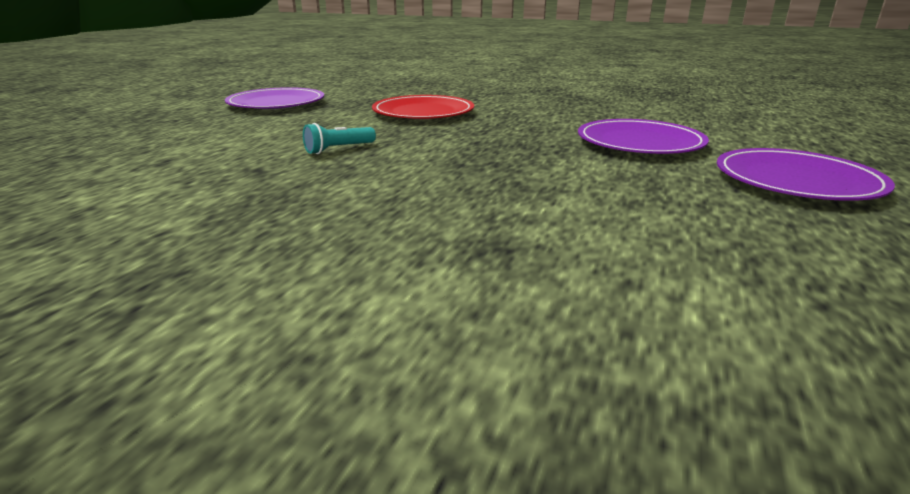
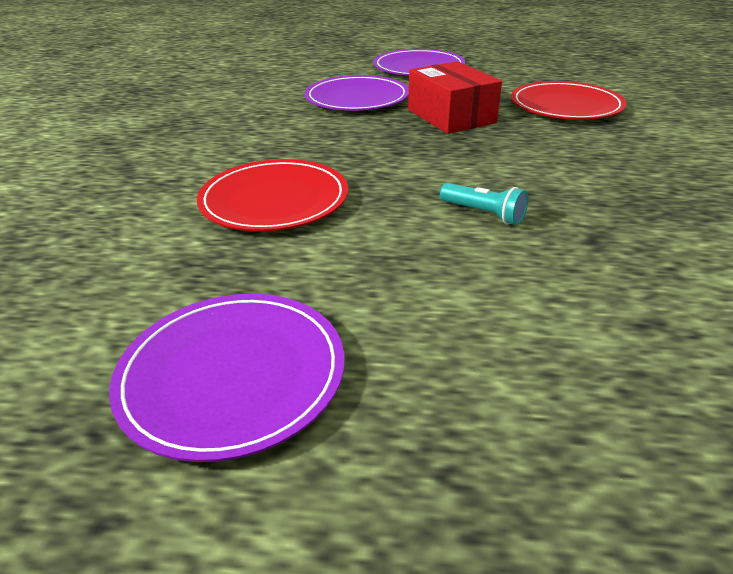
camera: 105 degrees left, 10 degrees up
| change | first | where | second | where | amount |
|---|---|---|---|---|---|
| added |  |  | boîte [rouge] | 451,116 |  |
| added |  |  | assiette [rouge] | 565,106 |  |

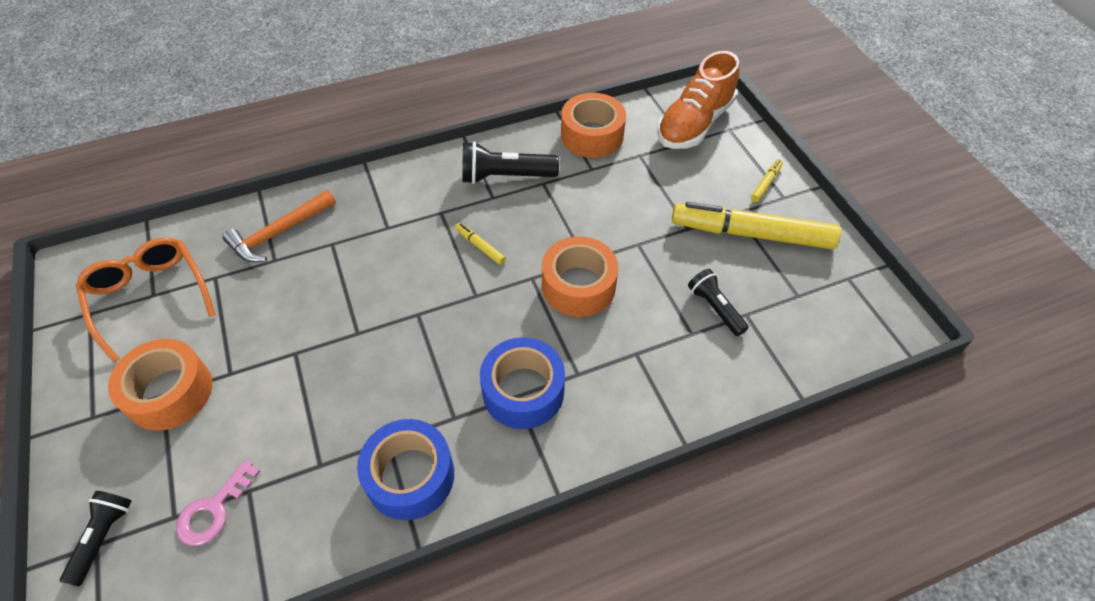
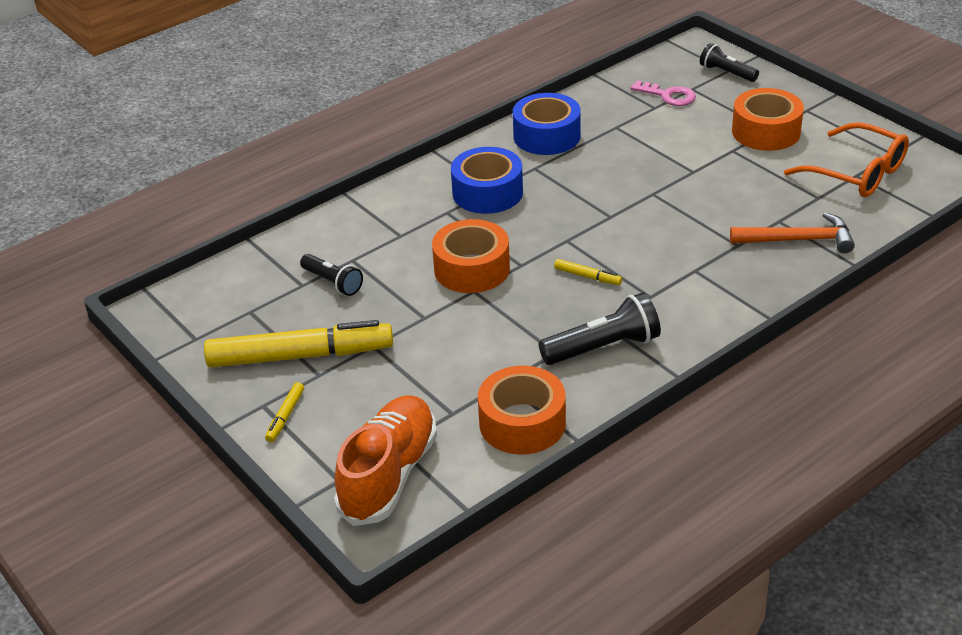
camera: 165 degrees right, 15 degrees down
| change | first | where | second | where | amount |
|---|---|---|---|---|---|
| turned | clé [rose] | 213,510 |  | 669,96 | 105 degrees clockwise |
| turned | lampe de poche [noir] | 103,537 |  | 726,73 | 135 degrees clockwise |
| turned | marteau [orange] | 278,233 |  | 798,240 | 60 degrees clockwise |

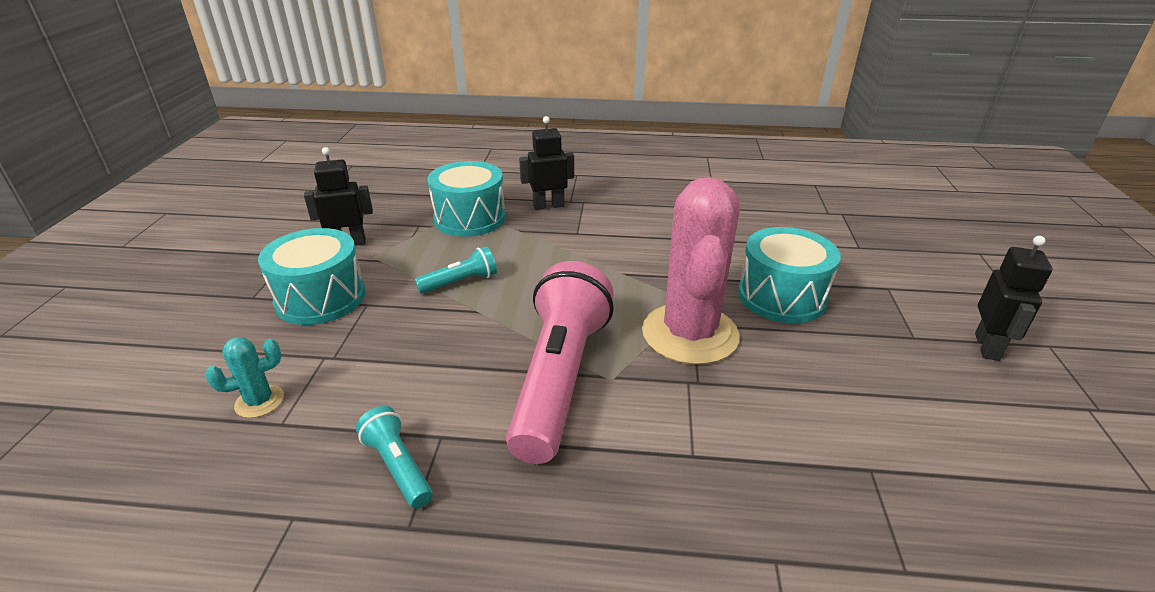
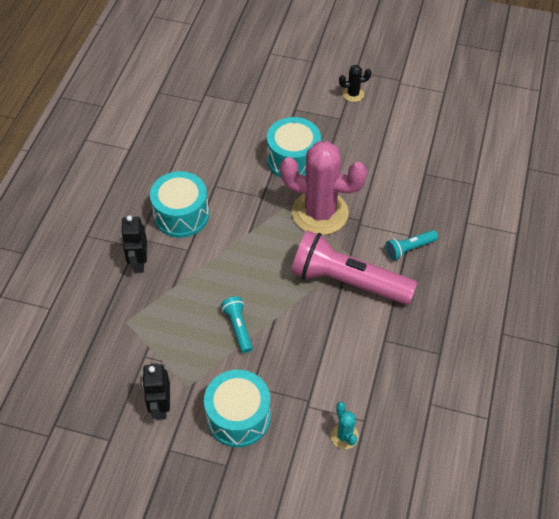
camera: 80 degrees left, 20 degrees up
| change | first | where | second | where | amount |
|---|---|---|---|---|---|
| moved | tambour [turquoise] | 469,218 |  | 181,215 |  |
| replaced | robot [noir] | 987,347 | cactus [noir] | 353,94 |  |
| moved | lampe de poche [turquoise] | 398,466 |  | 409,249 |  |

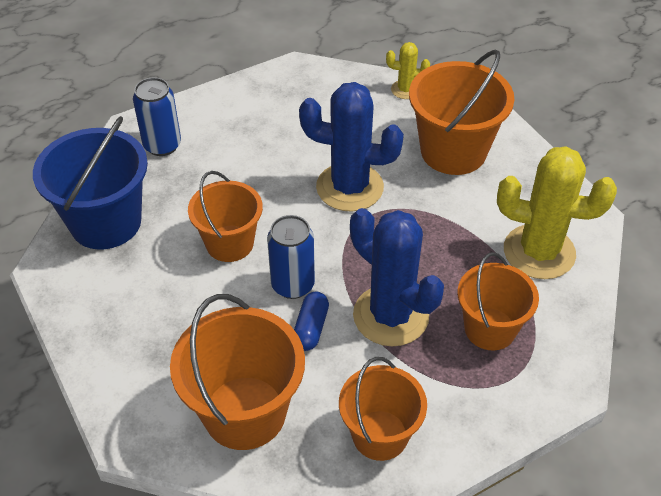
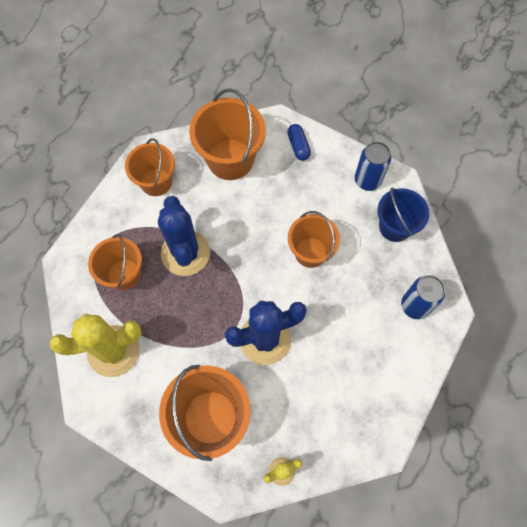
camera: 150 degrees right, 20 degrees up
| change | first | where | second | where | amount |
|---|---|---|---|---|---|
| turned | cactus [bleu] | 390,316 |  | 185,253 | 60 degrees clockwise |
| moved | gélule [bleu] | 311,328 |  | 298,146 |  |
| moved | canette [bleu] | 293,285 |  | 367,180 |  |
| resized | seau [bleu] | 106,222 |  | 395,227 | x0.66 |

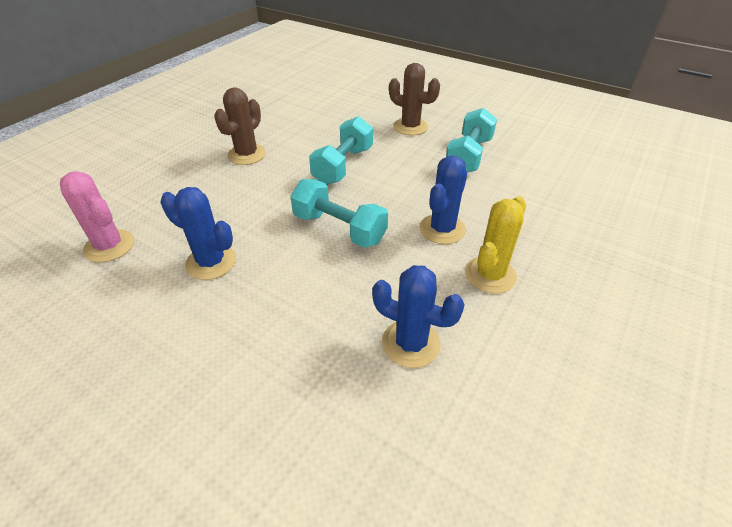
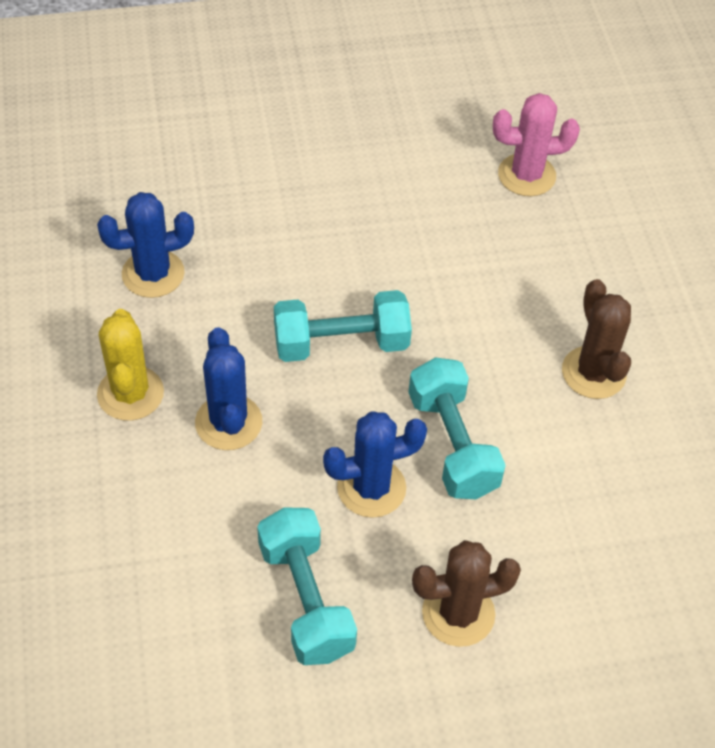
camera: 135 degrees right, 10 degrees up
| change | first | where | second | where | amount |
|---|---|---|---|---|---|
| moved | cactus [bleu] | 211,262 |  | 371,488 |  |

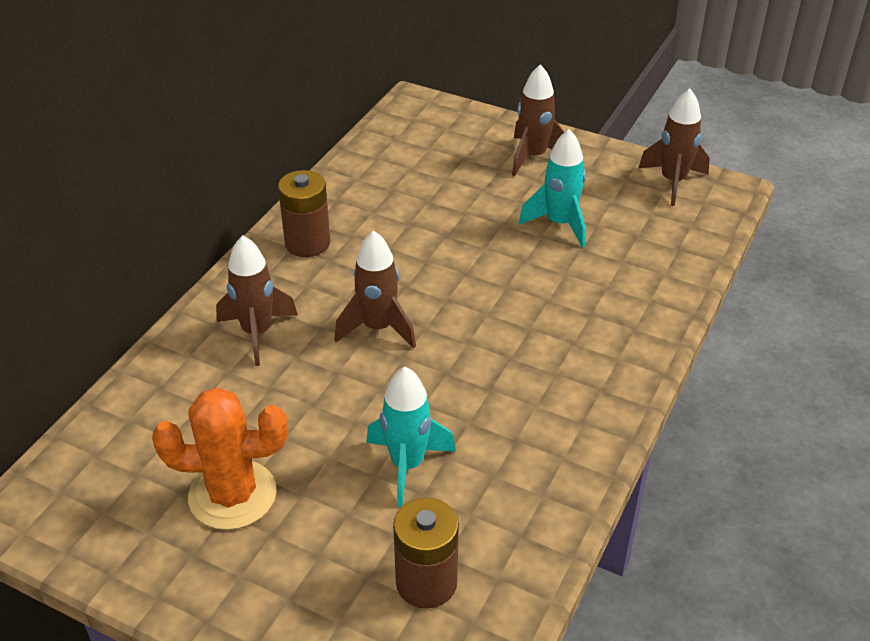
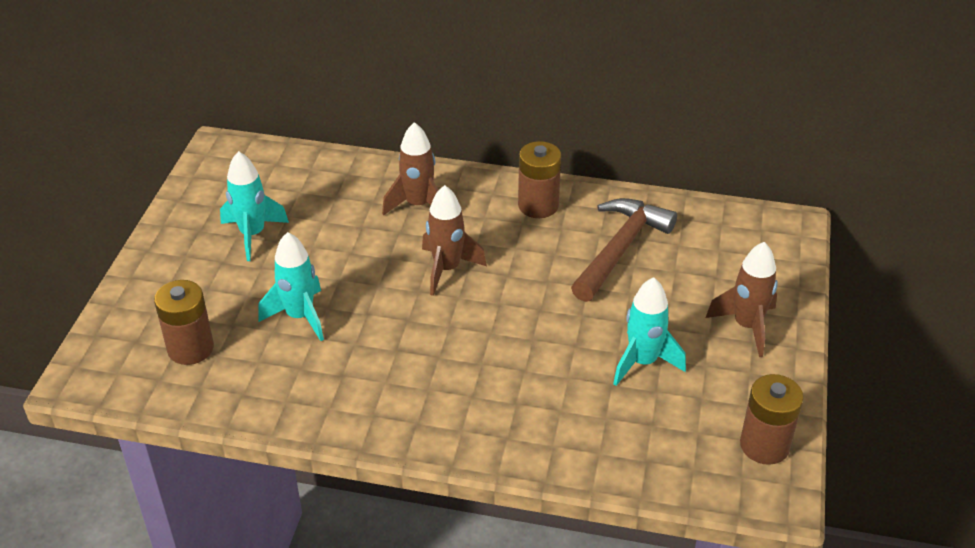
camera: 75 degrees right, 0 degrees up
| change | first | where | second | where | amount |
|---|---|---|---|---|---|
| replaced | cactus [orange] | 232,495 | fusée [turquoise] | 252,235 |  |
| added |  |  | marteau [marron] | 620,249 |  |
| replaced | fusée [marron] | 673,182 | pile [marron] | 764,445 |  |

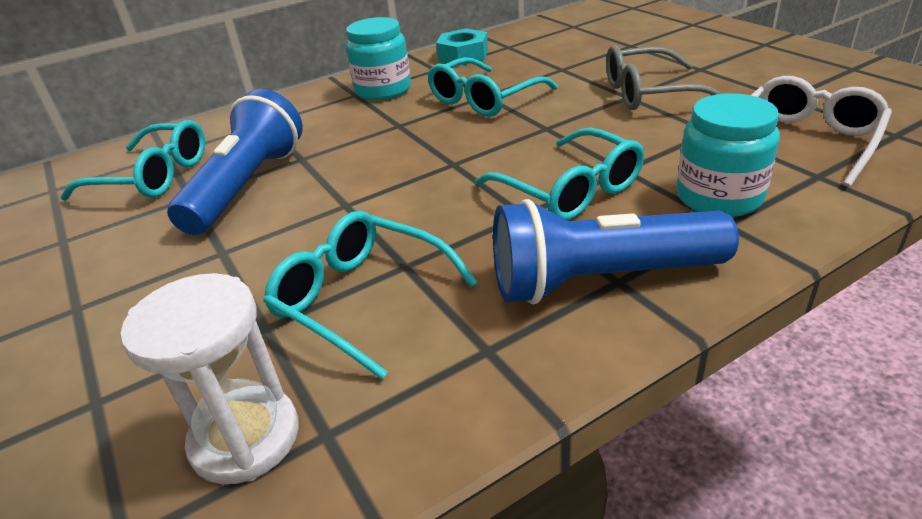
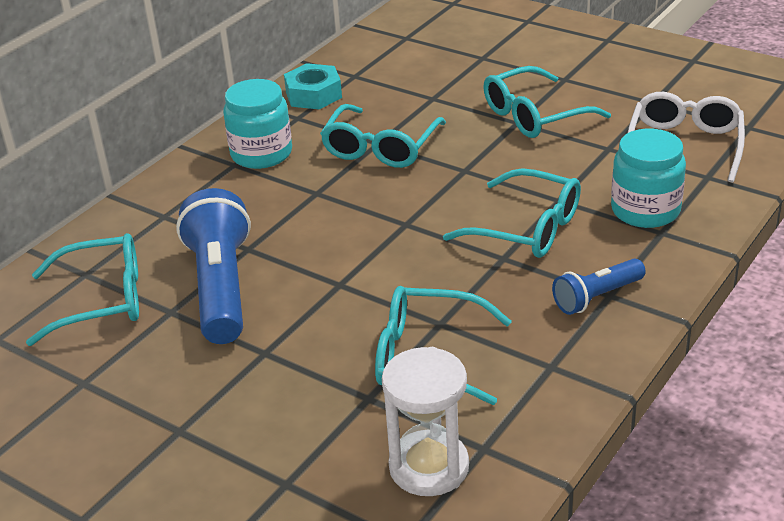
camera: 25 degrees left, 0 degrees up
| change | first | where | second | where | amount |
|---|---|---|---|---|---|
| recoloured | lunettes [gris] | 648,93 | lunettes [turquoise] | 534,116 |  |
| resized | lampe de poche [bleu] | 599,280 |  | 596,297 | x0.54 |

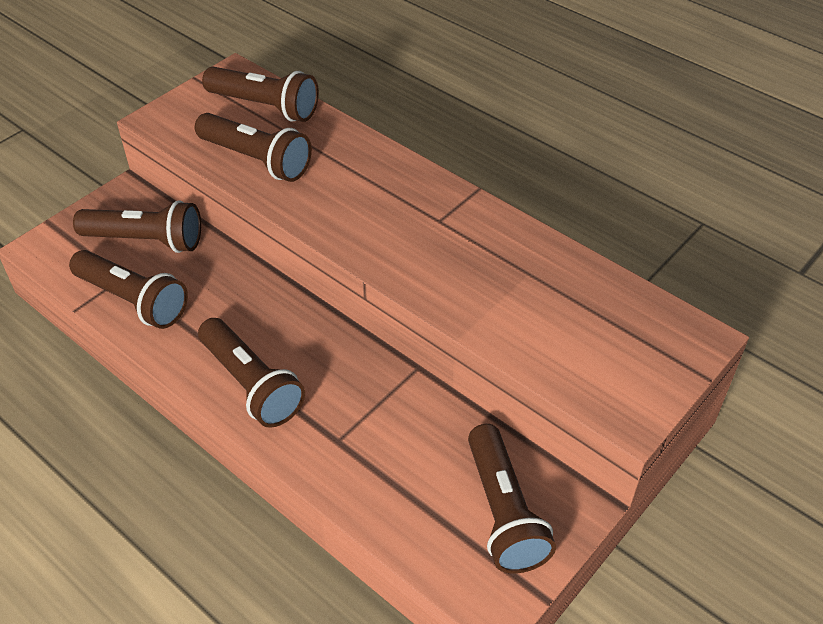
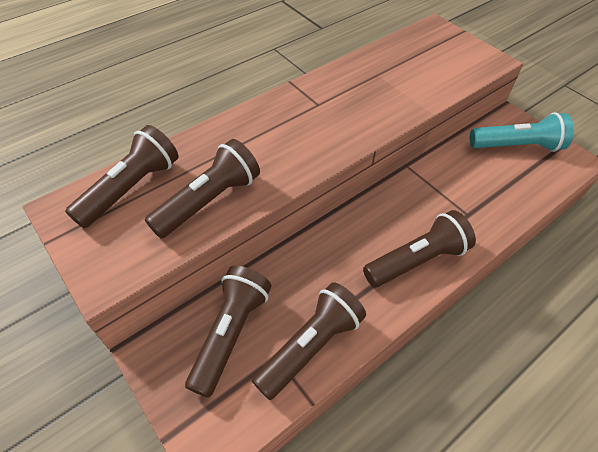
camera: 80 degrees left, 5 degrees up
| change | first | where | second | where | amount |
|---|---|---|---|---|---|
| recoloured | lampe de poche [marron] | 503,512 | lampe de poche [turquoise] | 517,146 |  |

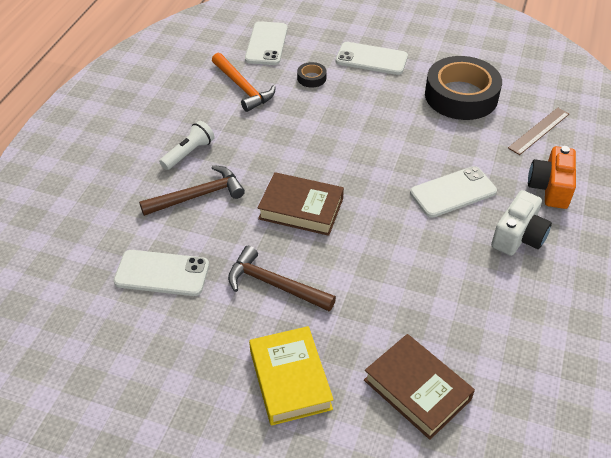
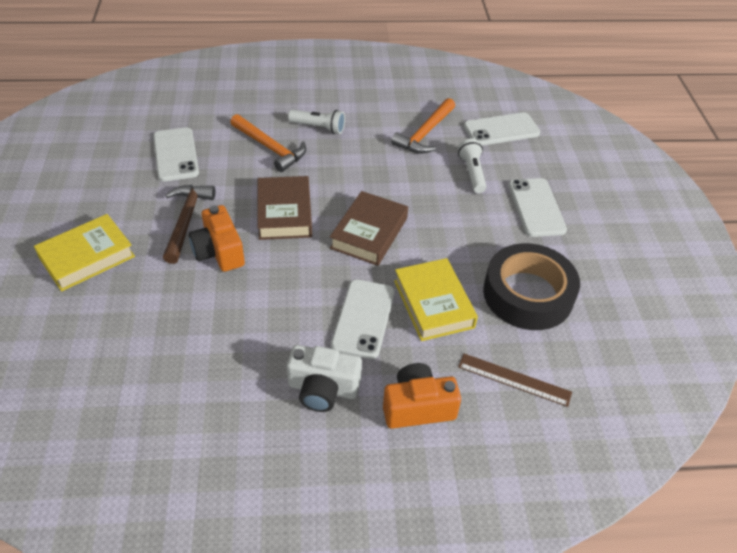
camera: 65 degrees right, 0 degrees up
| change | first | where | second | where | amount |
|---|---|---|---|---|---|
| added |  |  | appareil photo [orange] | 219,251 |  |
| recoloured | marteau [marron] | 198,196 | marteau [orange] | 270,148 |  |
| moved | livre [marron] | 417,390 |  | 369,233 |  |
| turned | téléphone [blanc] | 453,192 |  | 363,318 | 60 degrees clockwise |
| added |  |  | livre [jaune] | 433,304 |  |
| replaced | ruban adhésif [noir] | 311,78 | lampe de poche [blanc] | 472,173 |  |

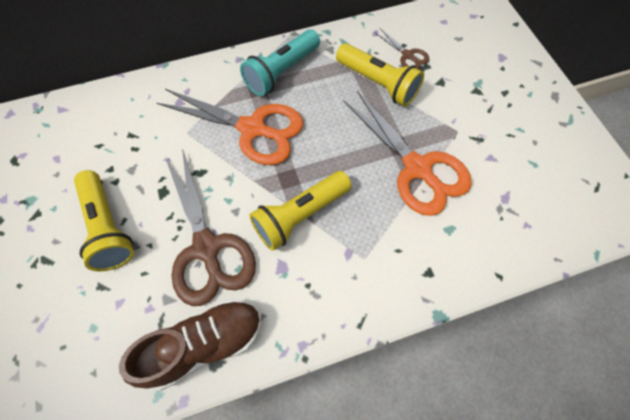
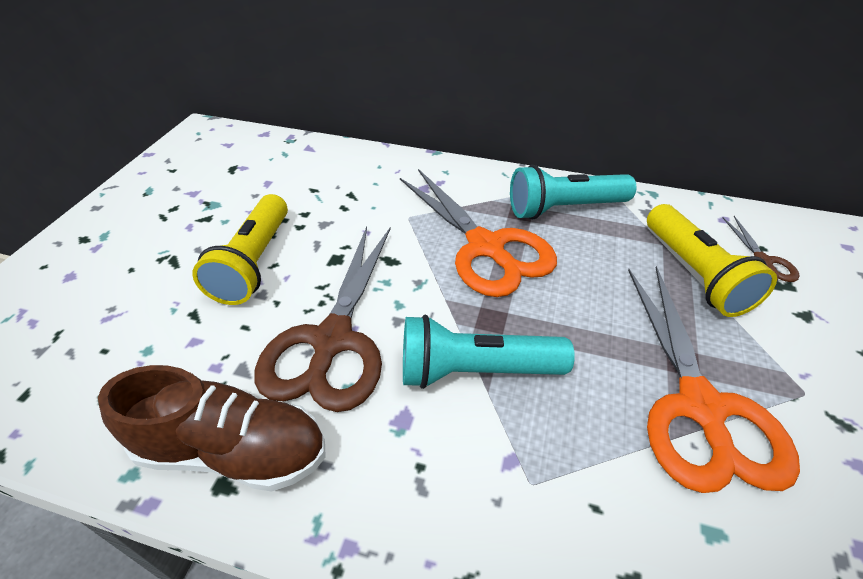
camera: 35 degrees right, 20 degrees down
| change | first | where | second | where | amount |
|---|---|---|---|---|---|
| recoloured | lampe de poche [jaune] | 300,215 | lampe de poche [turquoise] | 475,371 |  |

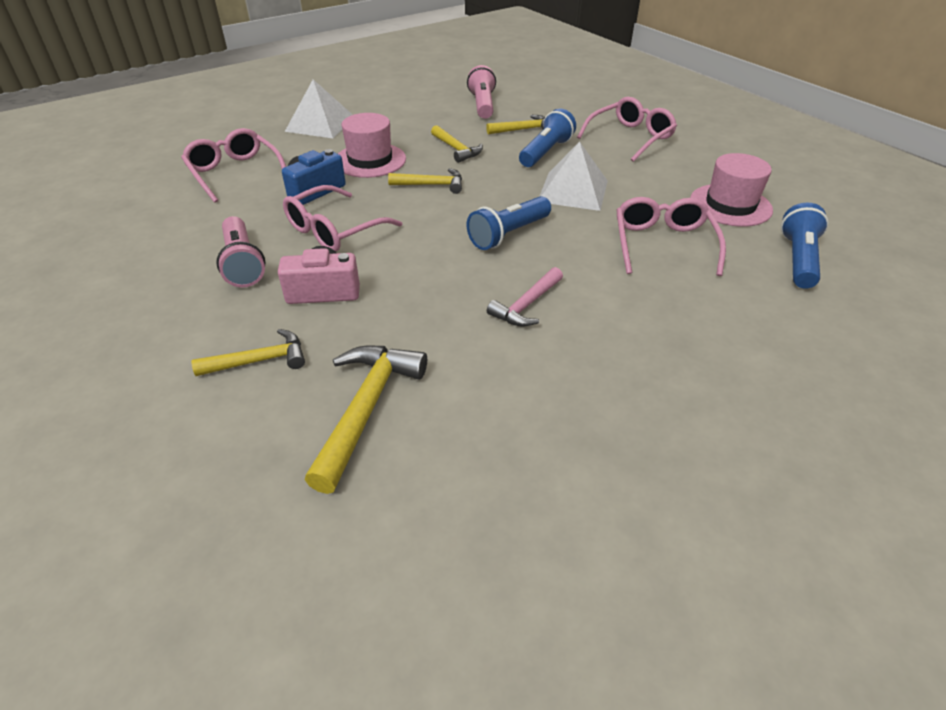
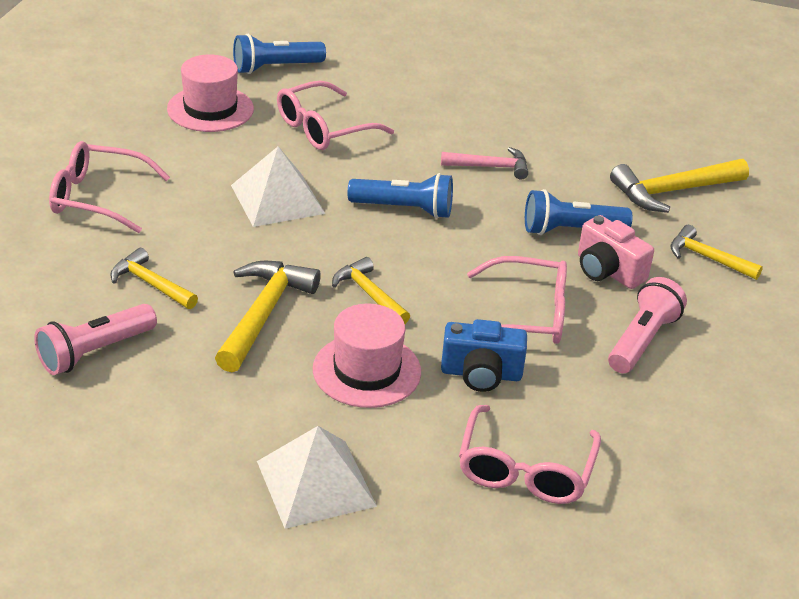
camera: 130 degrees left, 5 degrees down
| change | first | where | second | where | amount |
|---|---|---|---|---|---|
| resized | marteau [jaune] | 456,149 |  | 264,314 | x1.58 |
| moved | lampe de poche [bleu] | 545,152 |  | 571,230 |  |

